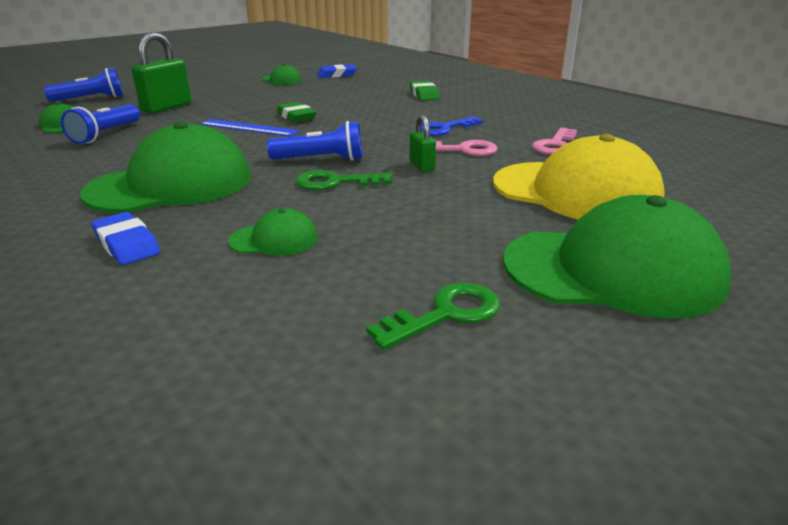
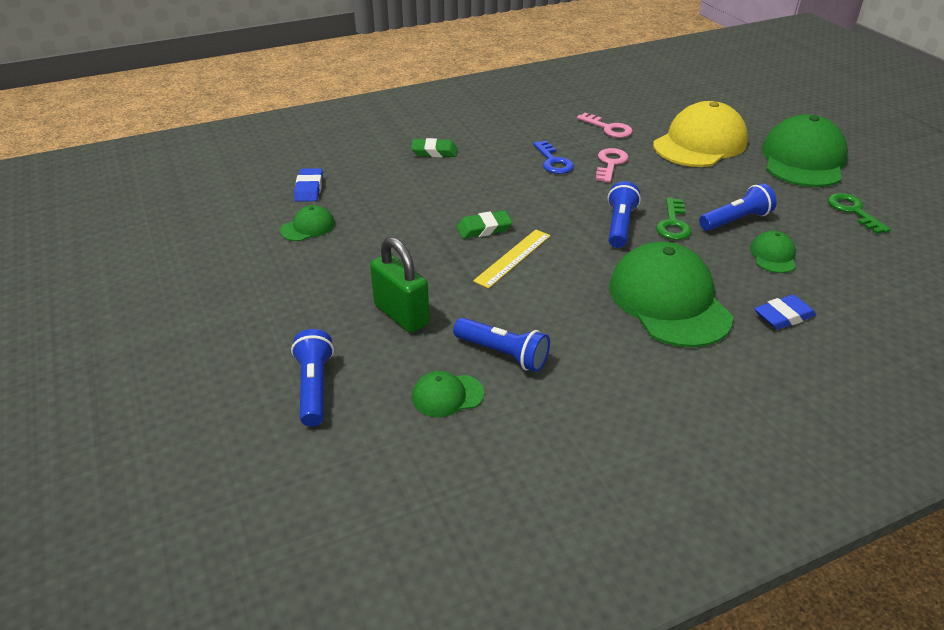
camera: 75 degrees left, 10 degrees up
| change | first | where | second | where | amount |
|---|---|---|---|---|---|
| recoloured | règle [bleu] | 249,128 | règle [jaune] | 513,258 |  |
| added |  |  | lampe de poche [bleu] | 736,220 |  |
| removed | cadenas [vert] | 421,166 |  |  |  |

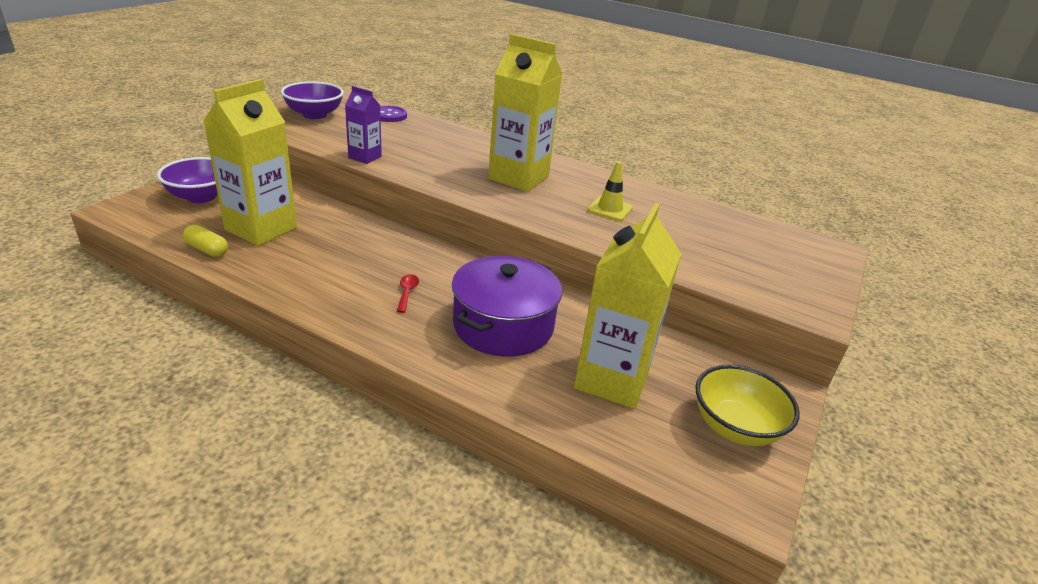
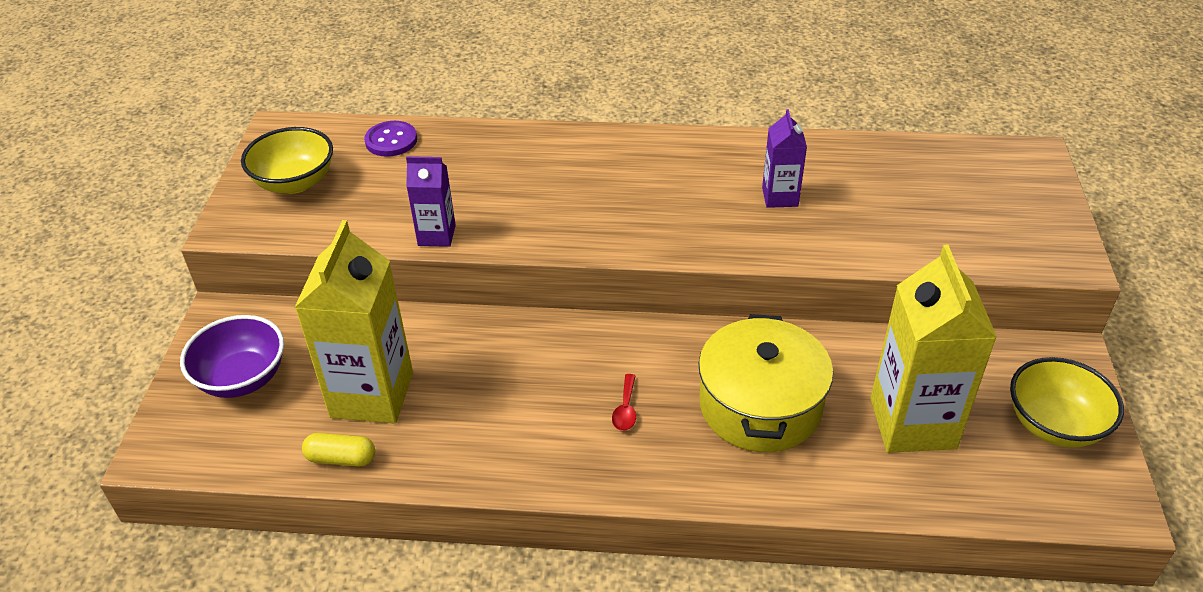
camera: 20 degrees left, 10 degrees up
| change | first | where | second | where | amount |
|---|---|---|---|---|---|
| recoloured | bol [violet] | 314,115 | bol [jaune] | 295,182 |  |
| turned | cuillère [rouge] | 407,292 |  | 625,409 | 150 degrees counterclockwise |
| recoloured | marmite [violet] | 503,325 | marmite [jaune] | 760,406 |  |
| replaced | cône de chantier [jaune] | 610,209 | brique de lait [violet] | 780,197 |  |
| removed | brique de lait [jaune] | 518,178 |  |  |  |

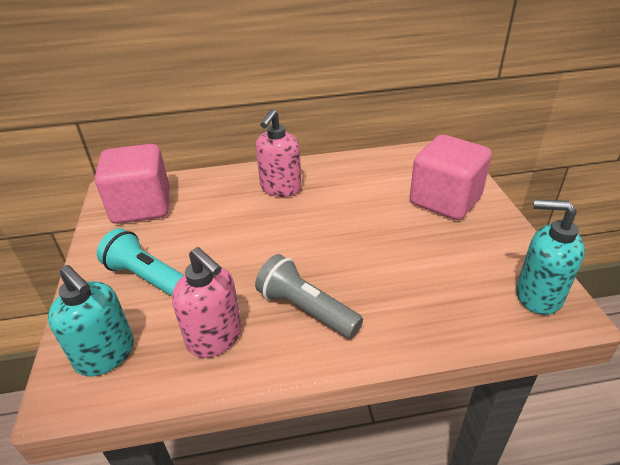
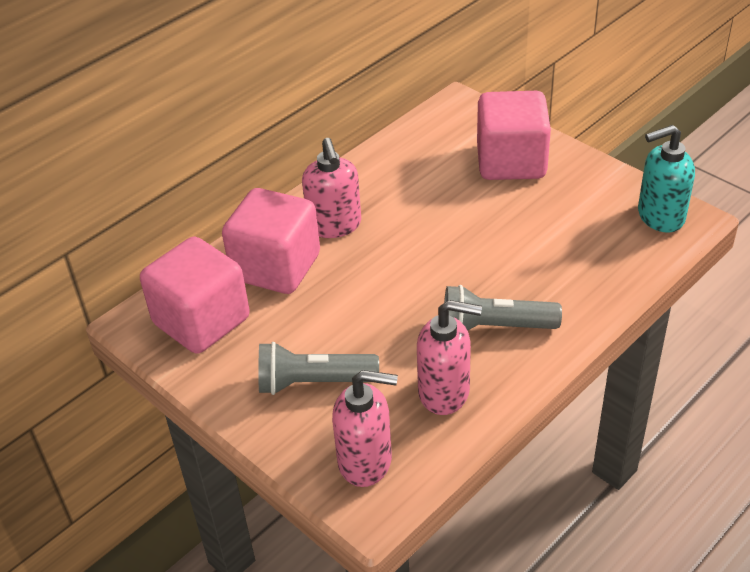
camera: 35 degrees left, 5 degrees up
| change | first | where | second | where | amount |
|---|---|---|---|---|---|
| added |  |  | cube [rose] | 276,267 |  |
| recoloured | lampe de poche [turquoise] | 148,278 | lampe de poche [gris] | 313,382 |  |
| recoloured | distributeur de savon [turquoise] | 106,355 | distributeur de savon [rose] | 366,461 |  |

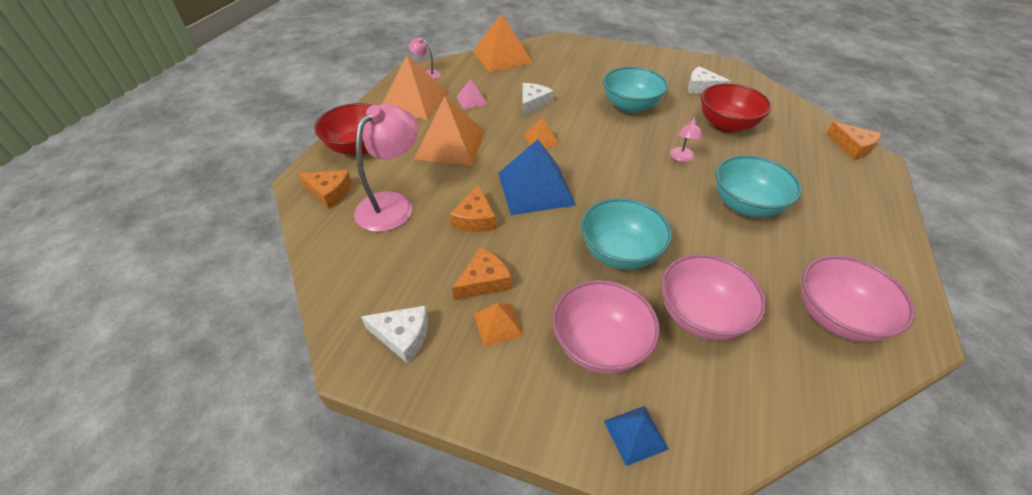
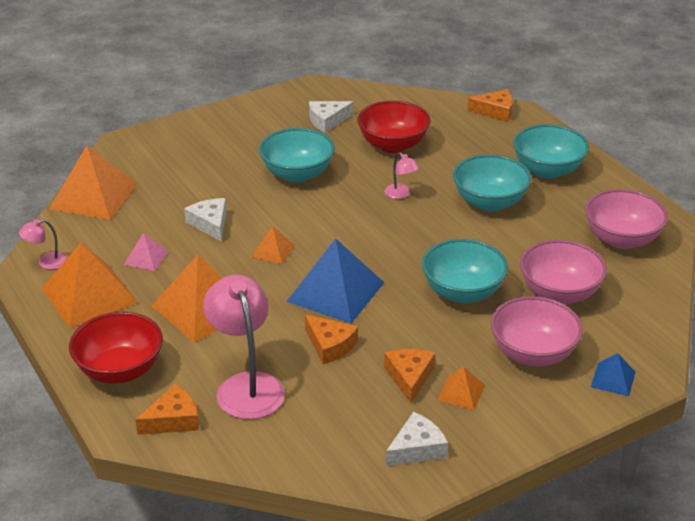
camera: 50 degrees left, 10 degrees down
| change | first | where | second | where | amount |
|---|---|---|---|---|---|
| added |  |  | bol [turquoise] | 548,170 |  |

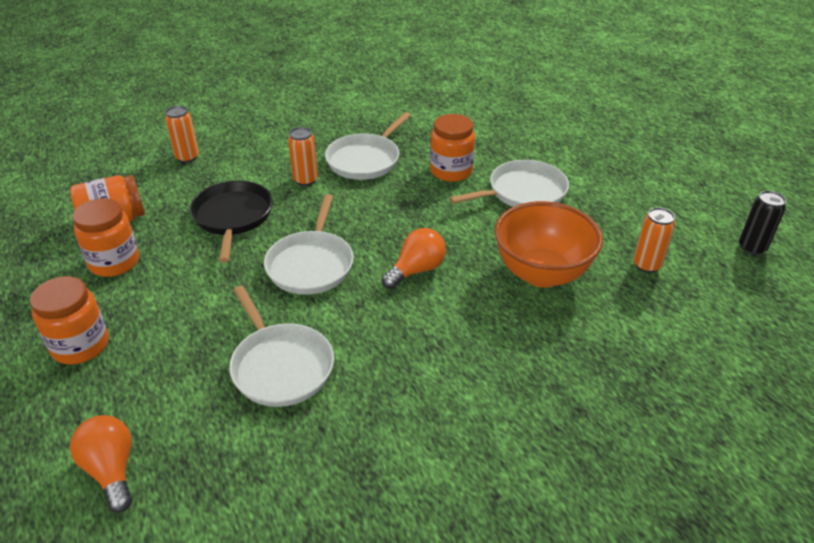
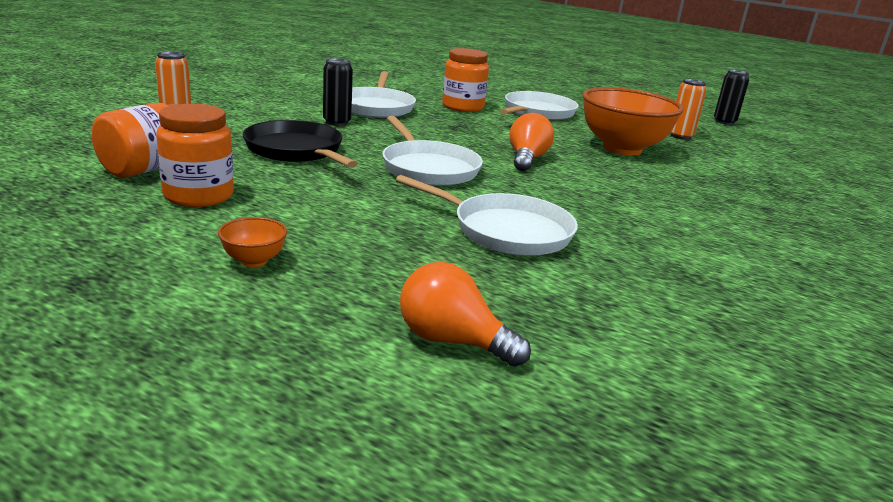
camera: 35 degrees left, 15 degrees down
| change | first | where | second | where | amount |
|---|---|---|---|---|---|
| replaced | bocal [orange] | 80,345 | bol [orange] | 254,260 |  |
| recoloured | canette [orange] | 305,180 | canette [noir] | 337,122 |  |

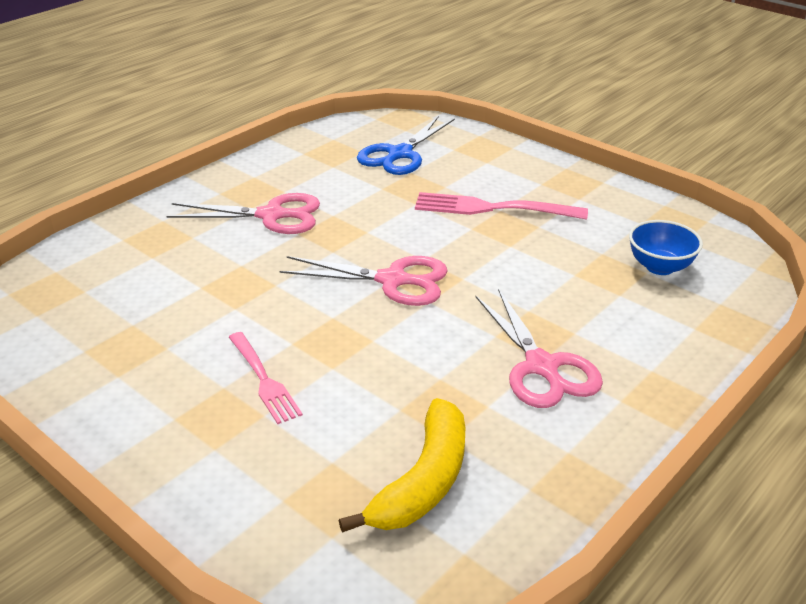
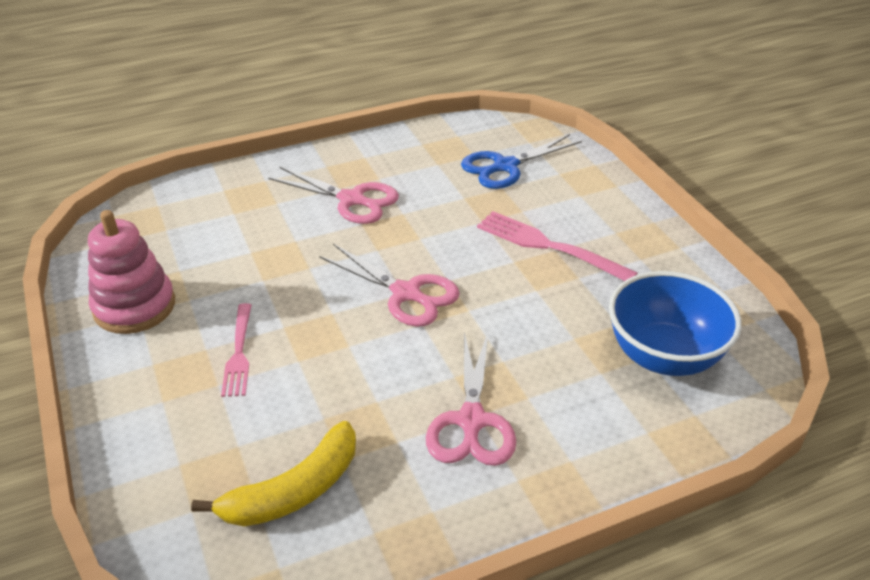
camera: 25 degrees right, 5 degrees up
| change | first | where | second | where | amount |
|---|---|---|---|---|---|
| added |  |  | jouet à empiler [rose] | 134,306 |  |
| resized | bol [bleu] | 660,267 |  | 664,356 | x1.71 |

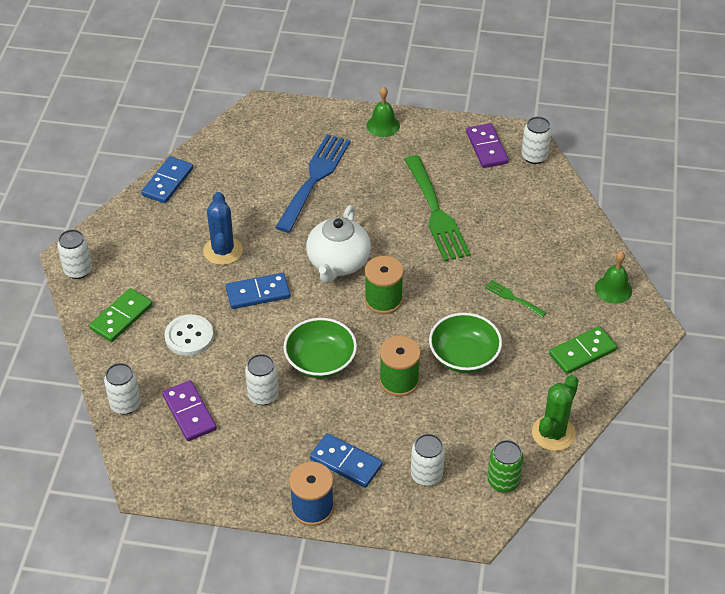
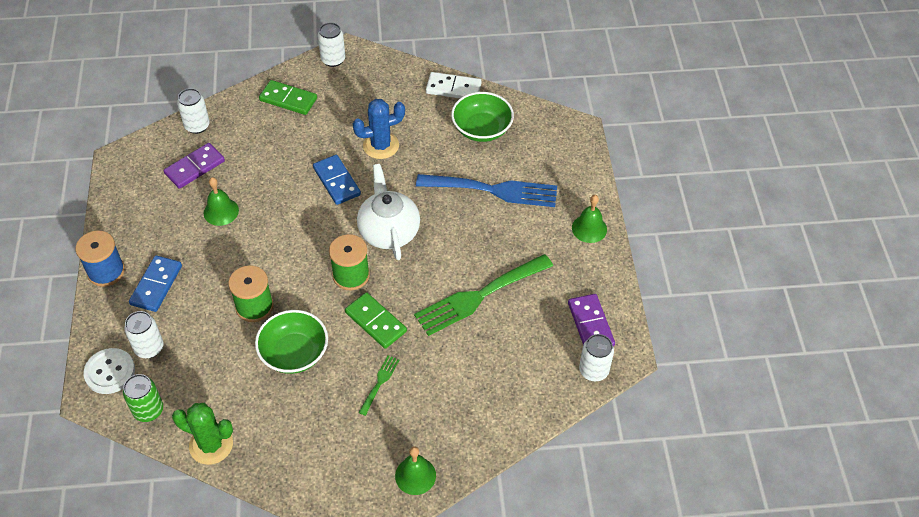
camera: 75 degrees right, 5 degrees up
| change | first | where | second | where | amount |
|---|---|---|---|---|---|
| moved | bouton [blanc] | 189,336 |  | 110,372 |  |
| replaced | canette [blanc] | 263,395 | cloche [vert] | 221,211 |  |
| moved | domino [vert] | 582,352 |  | 375,322 |  |
| turned | théière [blanc] | 338,263 |  | 389,231 | 75 degrees clockwise |
| recoloured | domino [bleu] | 167,182 | domino [blanc] | 453,88 |  |
| moved | bol [vert] | 320,361 |  | 482,129 |  |
| turned | domino [violet] | 487,148 |  | 590,324 | 75 degrees counterclockwise |

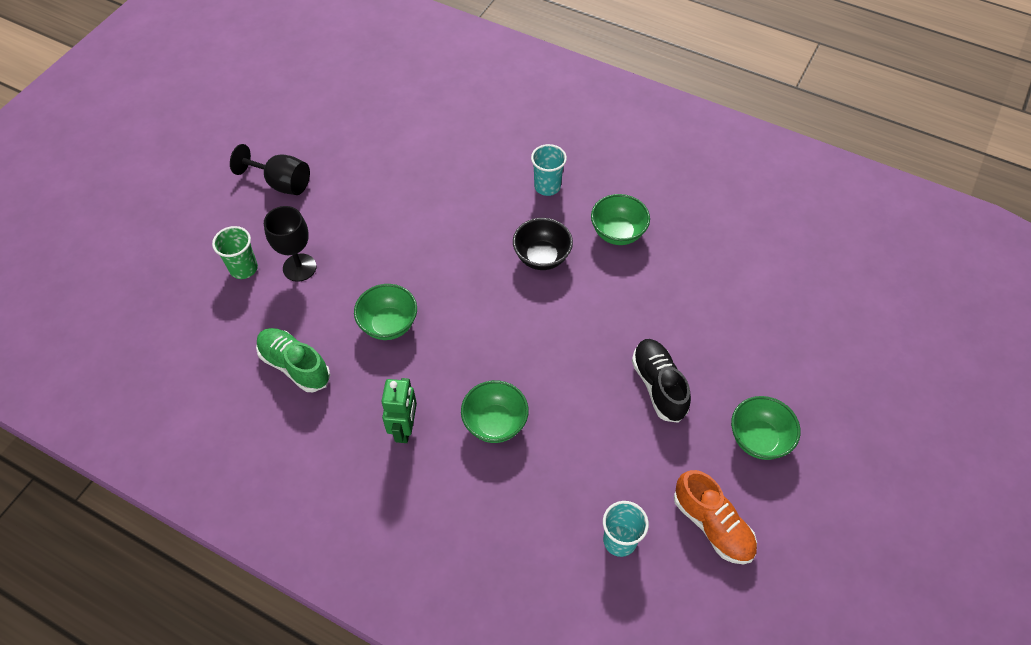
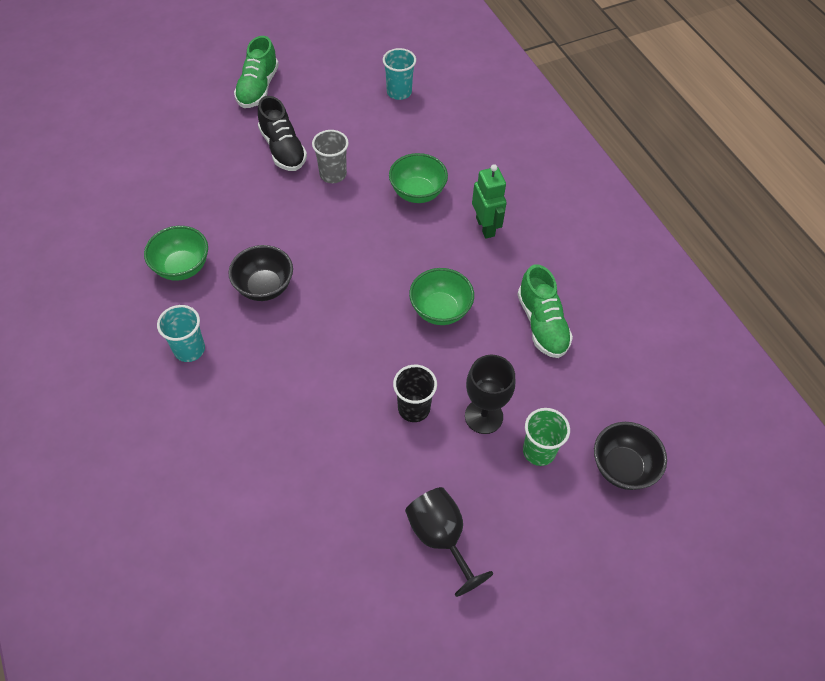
camera: 145 degrees left, 0 degrees up
| change | first | where | second | where | amount |
|---|---|---|---|---|---|
| replaced | bol [vert] | 758,439 | chaussure [vert] | 258,88 |  |
| turned | chaussure [noir] | 658,386 |  | 283,149 | 45 degrees counterclockwise |
| added |  |  | gobelet [gris] | 333,174 |  |
| added |  |  | gobelet [noir] | 414,408 |  |
| turned | robot [vert] | 404,428 |  | 485,227 | 120 degrees clockwise |
| added |  |  | bol [noir] | 622,467 |  |
| removed | chaussure [orange] | 712,525 |  |  |  |

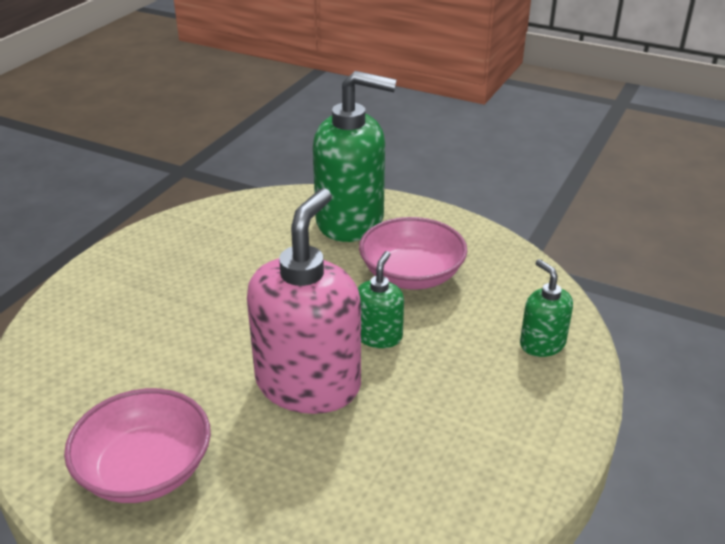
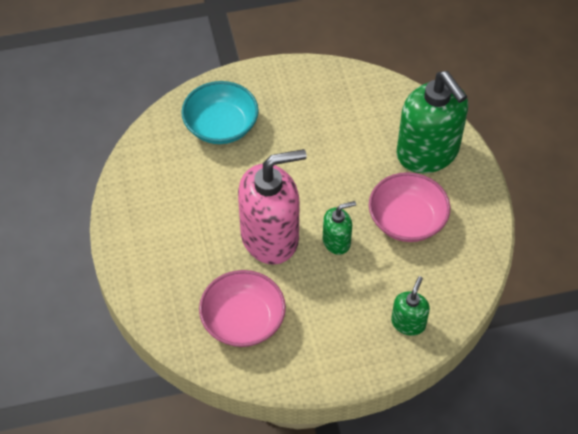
camera: 50 degrees right, 20 degrees up
| change | first | where | second | where | amount |
|---|---|---|---|---|---|
| added |  |  | bol [turquoise] | 221,126 |  |
| moved | bol [rose] | 145,469 |  | 243,320 |  |

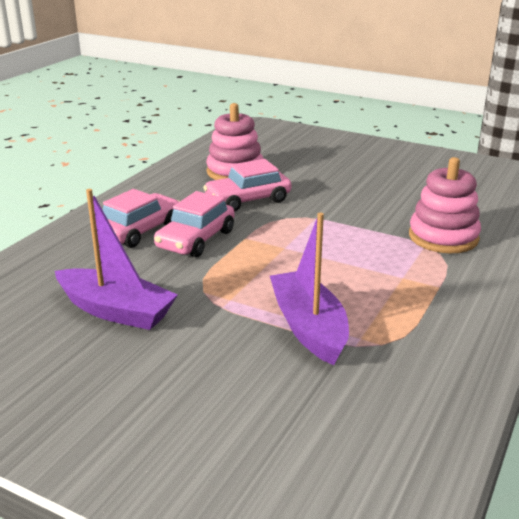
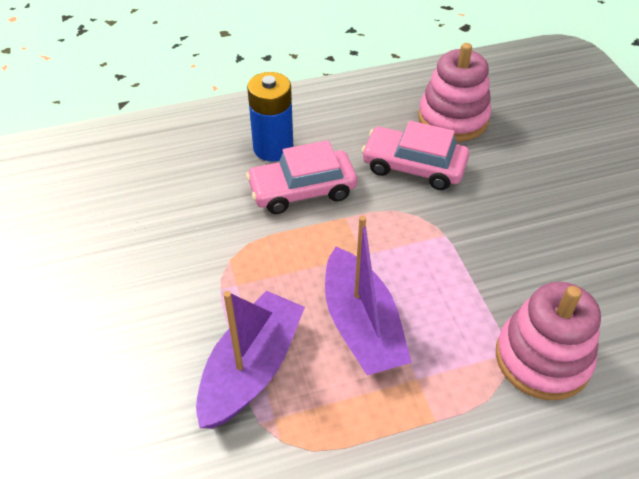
camera: 45 degrees right, 20 degrees up
| change | first | where | second | where | amount |
|---|---|---|---|---|---|
| replaced | voiture [rose] | 139,230 | pile [bleu] | 273,148 |  |
| moved | bateau [violet] | 116,311 |  | 361,325 |  |

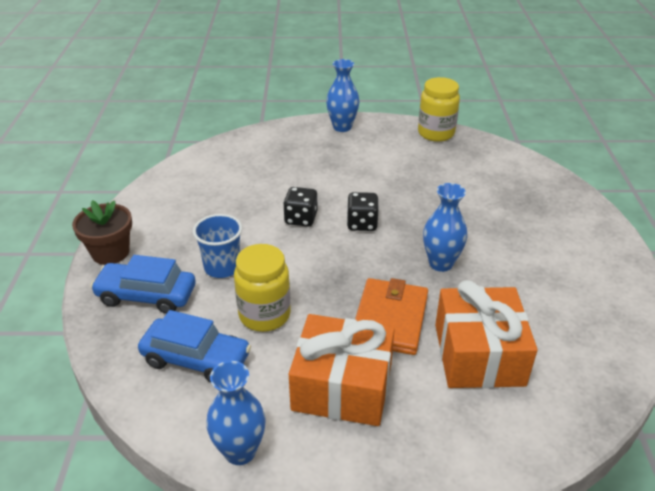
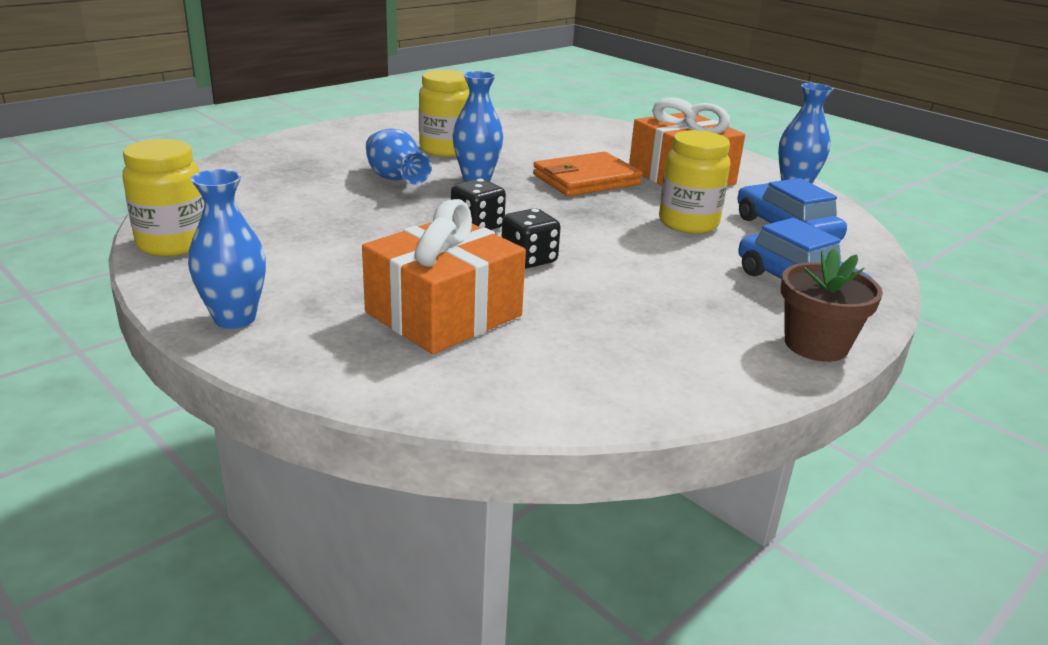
camera: 135 degrees left, 10 degrees down
| change | first | where | second | where | amount |
|---|---|---|---|---|---|
| moved | cadeau [orange] | 478,354 |  | 444,314 |  |
| added |  |  | vase [bleu] | 395,179 |  |
| added |  |  | bocal [jaune] | 445,150 |  |
| removed | gobelet [bleu] | 222,267 |  |  |  |

